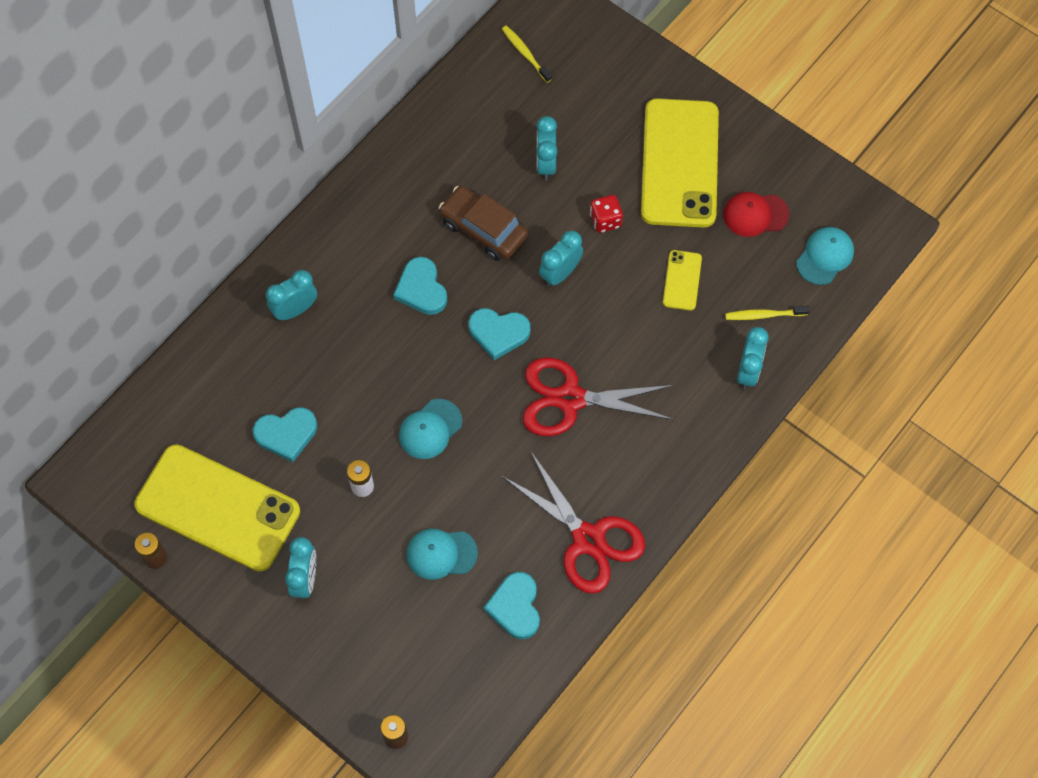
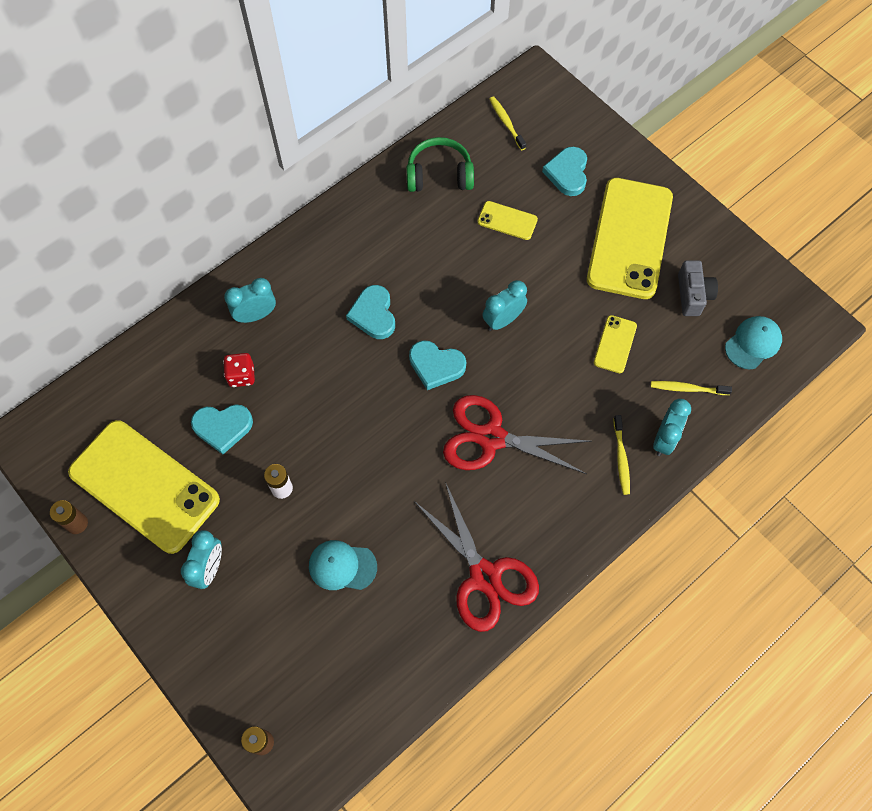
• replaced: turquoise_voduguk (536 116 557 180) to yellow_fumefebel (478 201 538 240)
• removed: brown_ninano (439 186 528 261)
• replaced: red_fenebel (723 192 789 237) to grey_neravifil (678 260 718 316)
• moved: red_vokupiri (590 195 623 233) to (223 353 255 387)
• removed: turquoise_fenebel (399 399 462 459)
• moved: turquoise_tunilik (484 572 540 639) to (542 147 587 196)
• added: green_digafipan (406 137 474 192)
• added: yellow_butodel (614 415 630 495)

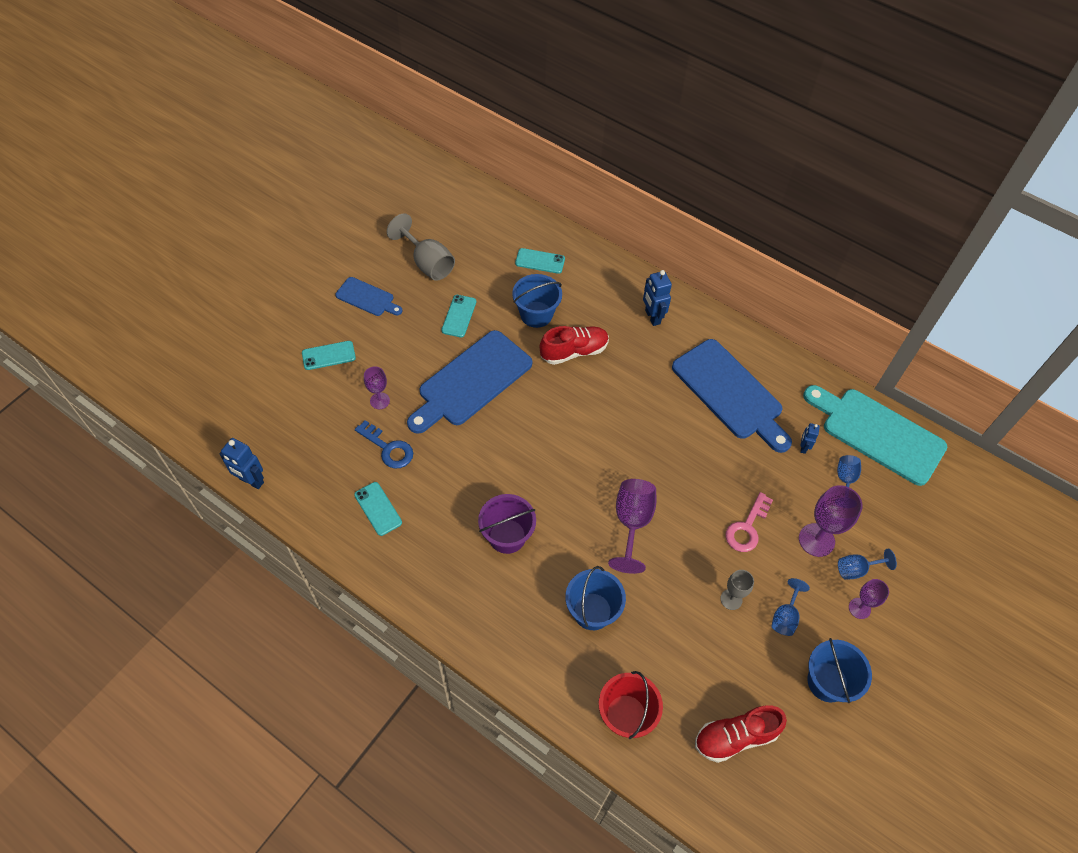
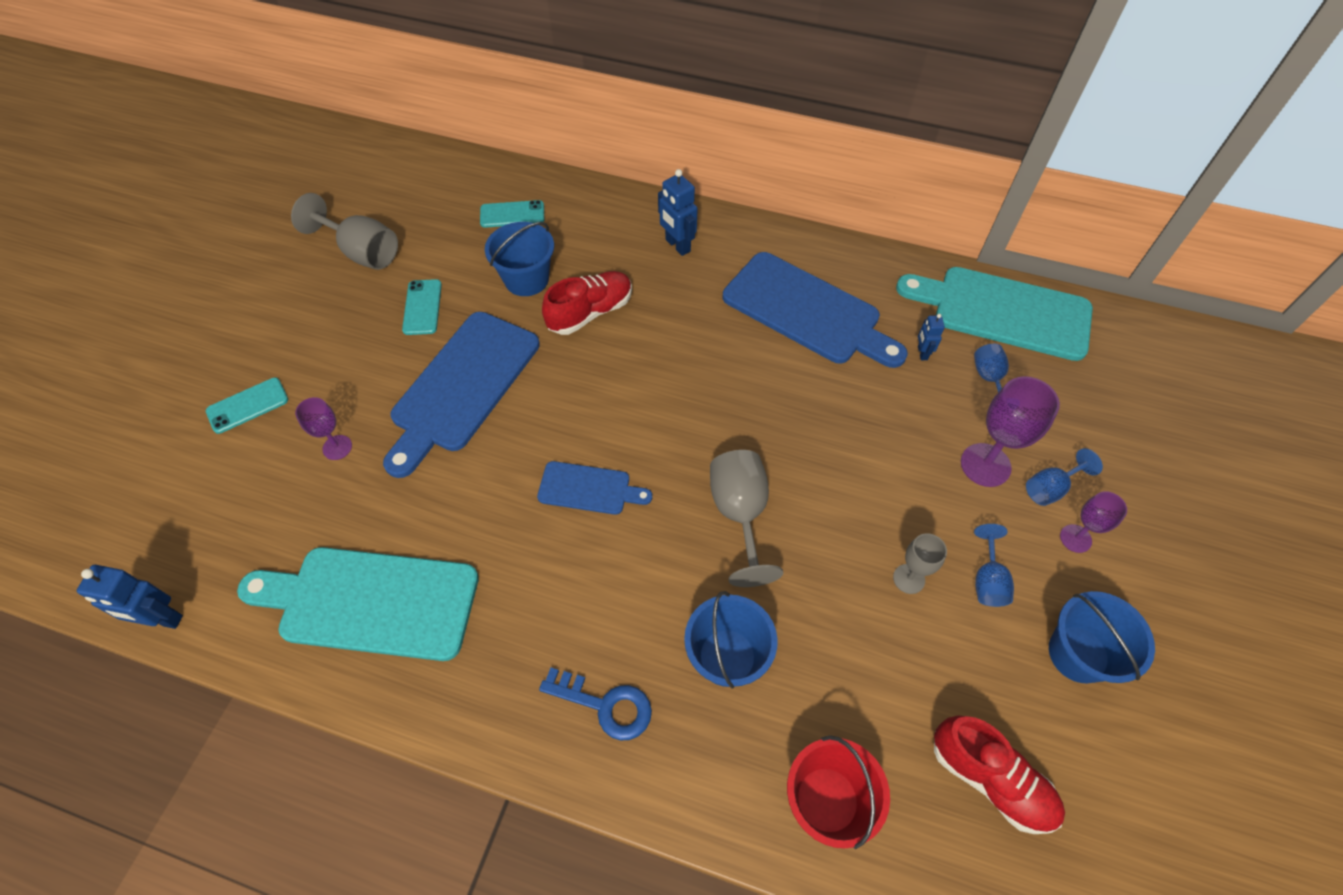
• moved: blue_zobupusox (335 277 402 316) to (537 461 652 515)
• moved: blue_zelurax (355 420 413 469) to (539 668 652 741)
• recoloured: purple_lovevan (608 479 656 574) to grey_lovevan (710 450 783 587)
• replaced: turquoise_fumefebel (354 482 402 536) to turquoise_zobupusox (237 547 479 661)
• removed: pink_zelurax (725 492 773 552)
• removed: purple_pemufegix (478 494 536 554)
• turned: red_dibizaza (695 706 787 763) = (934 716 1065 834) 105 degrees counterclockwise

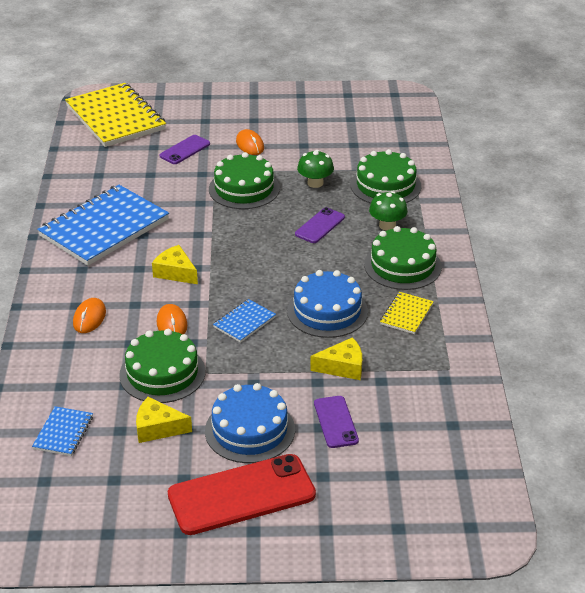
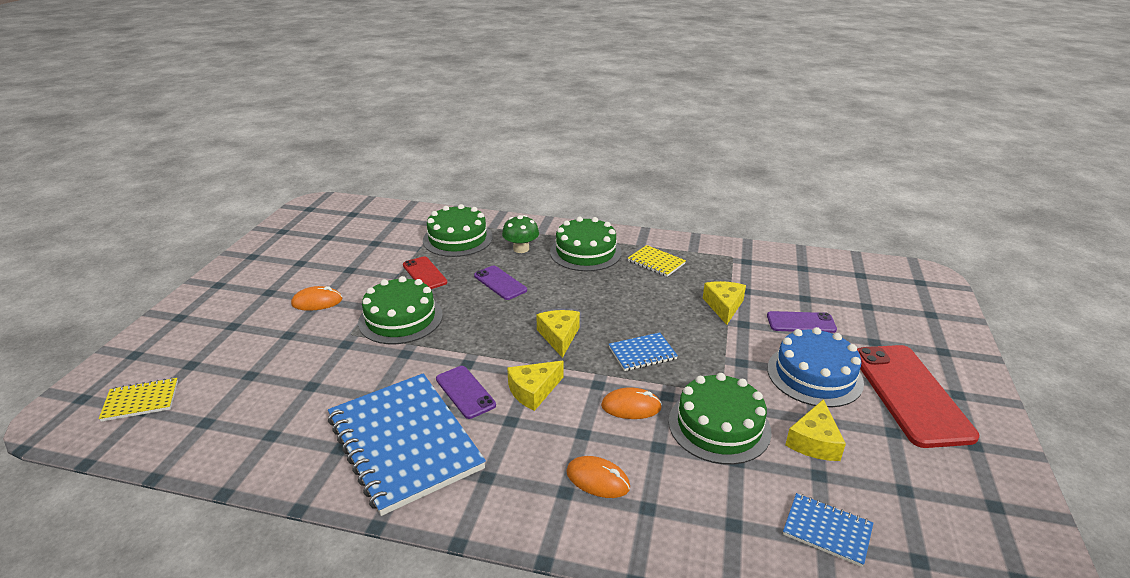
• resized: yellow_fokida (65 83 166 147) = (99 377 178 422) x0.45
• moved: purple_fumefebel (159 135 210 164) to (436 366 496 419)
• replaced: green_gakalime (297 150 334 188) to red_fumefebel (403 256 447 289)
• removed: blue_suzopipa (287 270 368 338)
• turned: blue_fokida (213 299 276 343) = (609 332 678 371) 75 degrees counterclockwise
• added: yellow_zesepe (536 310 580 358)

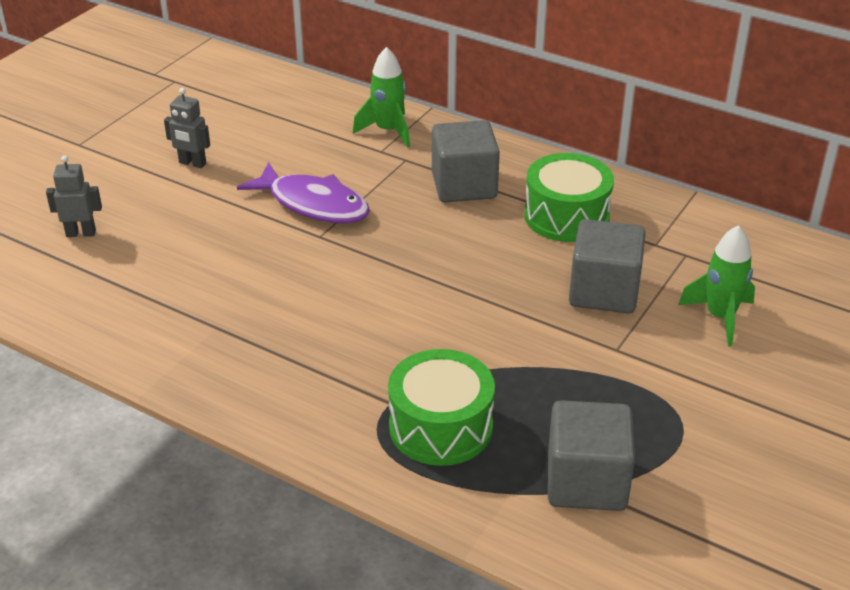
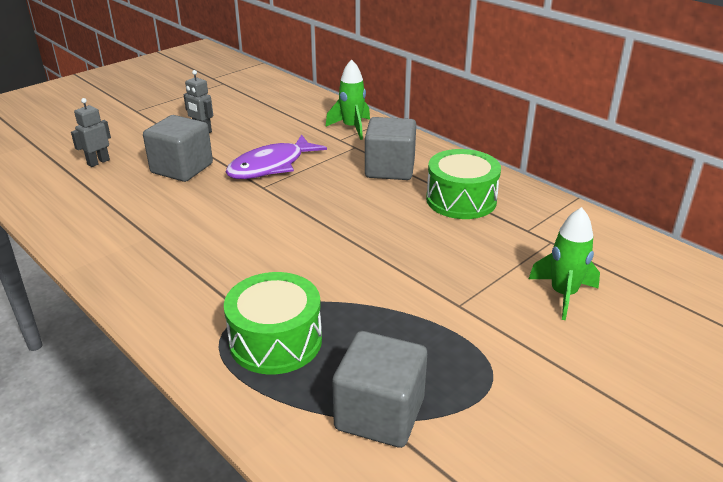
• turned: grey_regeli (46 155 102 237) = (71 98 111 167) 60 degrees counterclockwise
• turned: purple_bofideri (237 162 370 223) = (226 134 327 179) 90 degrees clockwise
• moved: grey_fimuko (569 219 646 314) to (143 115 213 182)

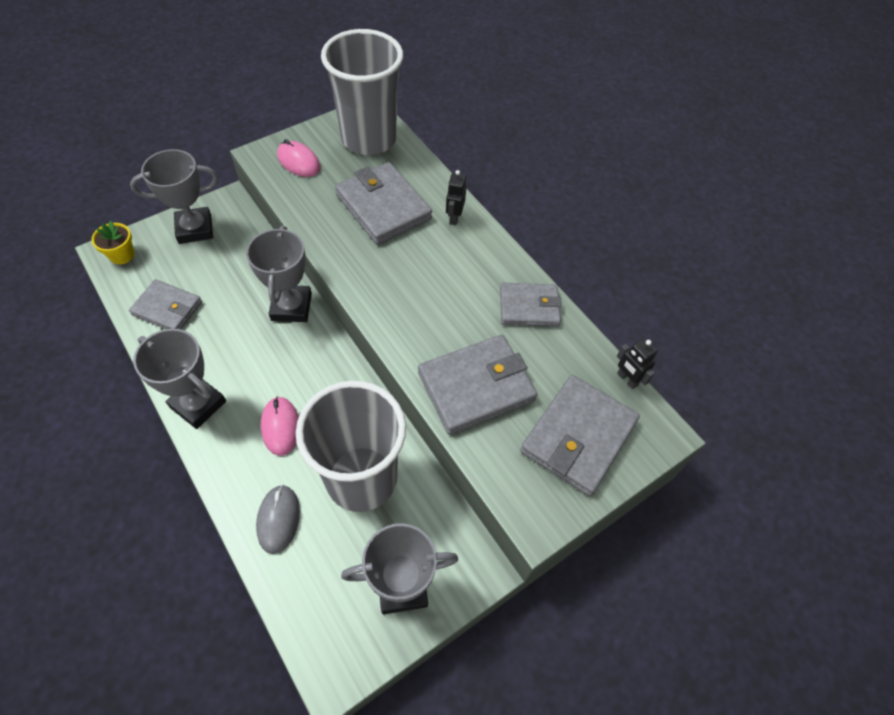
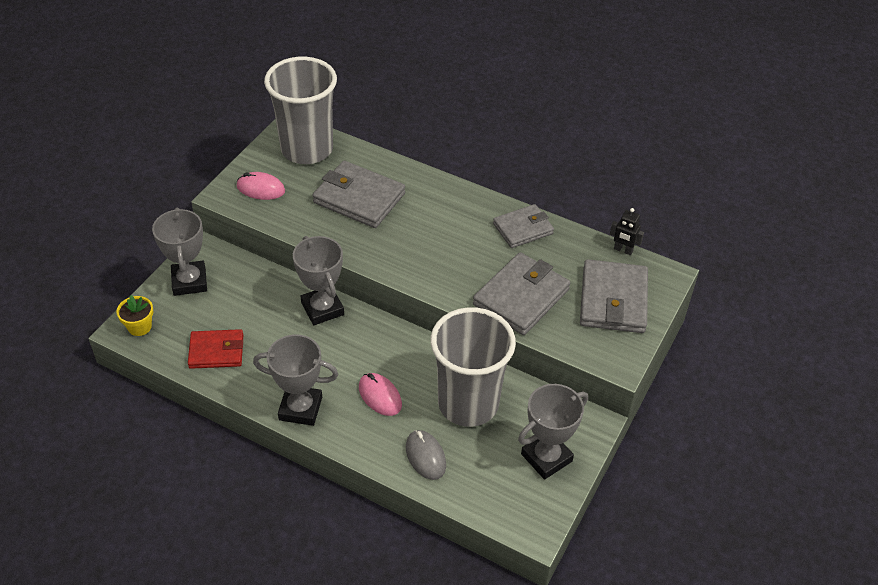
• turned: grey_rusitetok (130 149 218 244) = (152 207 207 296) 60 degrees counterclockwise
• removed: black_regeli (446 170 466 225)
• recoloured: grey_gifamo (129 279 202 330) to red_gifamo (188 329 243 369)

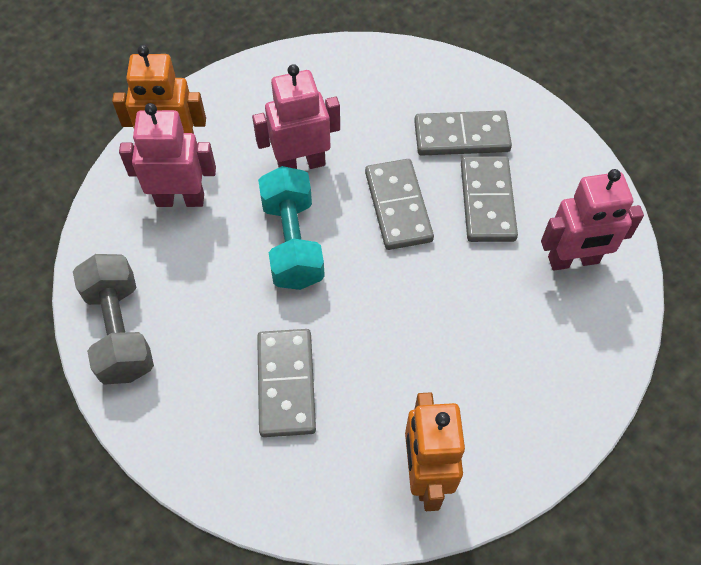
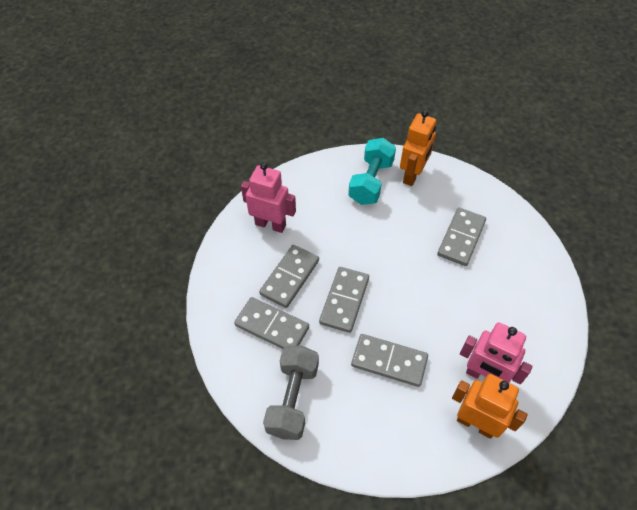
• replaced: pink_regeli (252 64 340 169) to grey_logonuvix (351 334 428 387)
• moved: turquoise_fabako (258 166 325 290) to (348 138 396 205)
• moved: grey_fabako (73 254 154 385) to (263 345 319 440)

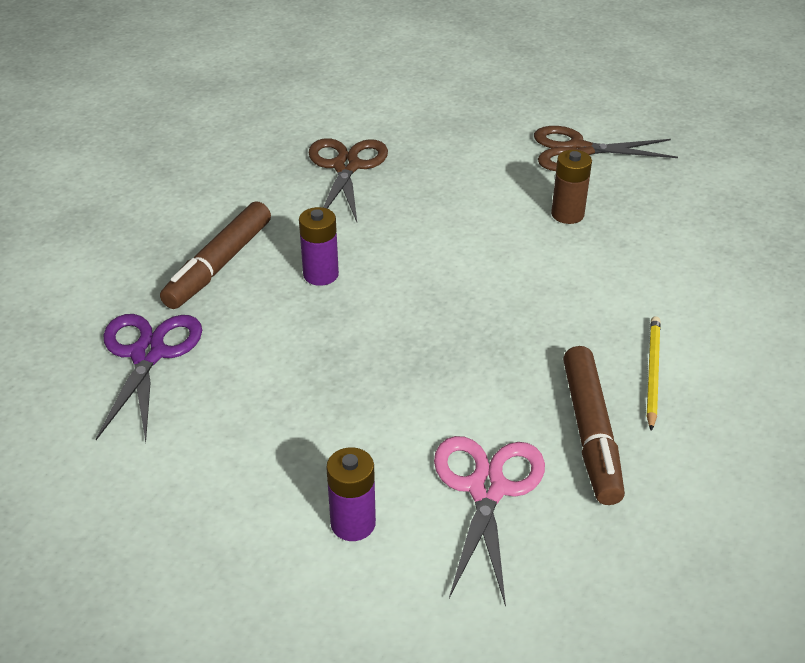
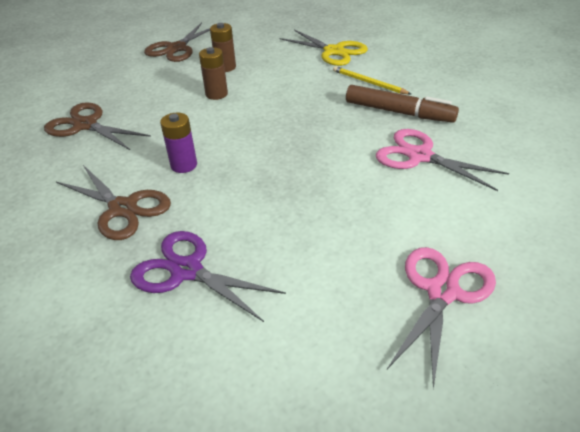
• replaced: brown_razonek (160 201 271 309) to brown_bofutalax (56 165 171 240)
• removed: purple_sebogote (326 447 376 541)
• added: yellow_bofutalax (279 29 368 66)
• added: brown_sebogote (199 47 228 100)
• added: pink_bofutalax (387 247 496 389)

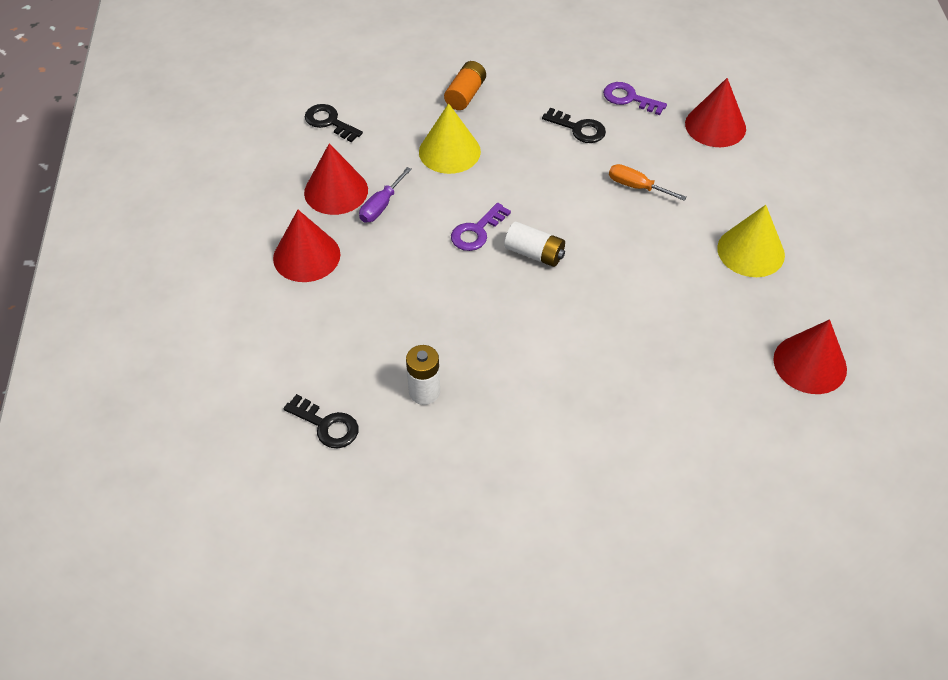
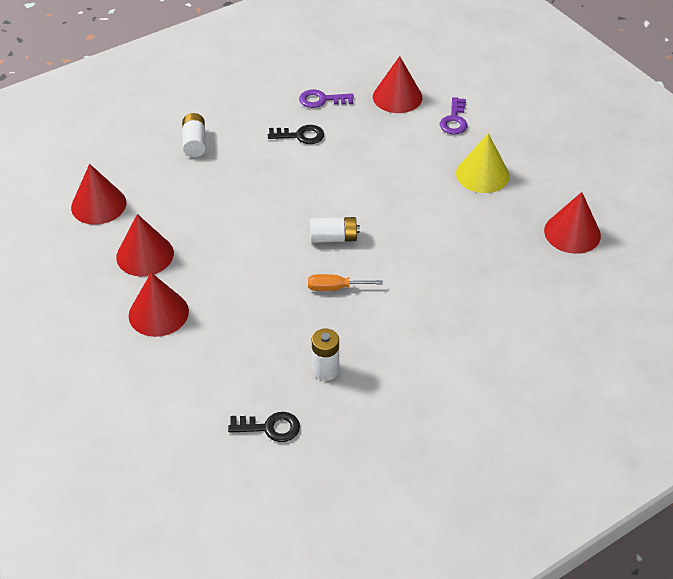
• recoloured: orange_sebogote (444 61 486 110) to white_sebogote (182 113 206 157)
• removed: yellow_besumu (419 103 481 174)
• replaced: black_zelurax (305 104 363 143) to red_besumu (71 164 127 225)
• moved: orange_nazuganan (609 164 687 201) to (308 274 383 291)
• removed: purple_nazuganan (359 167 412 222)
• moved: purple_zelurax (451 203 511 251) to (440 97 468 134)

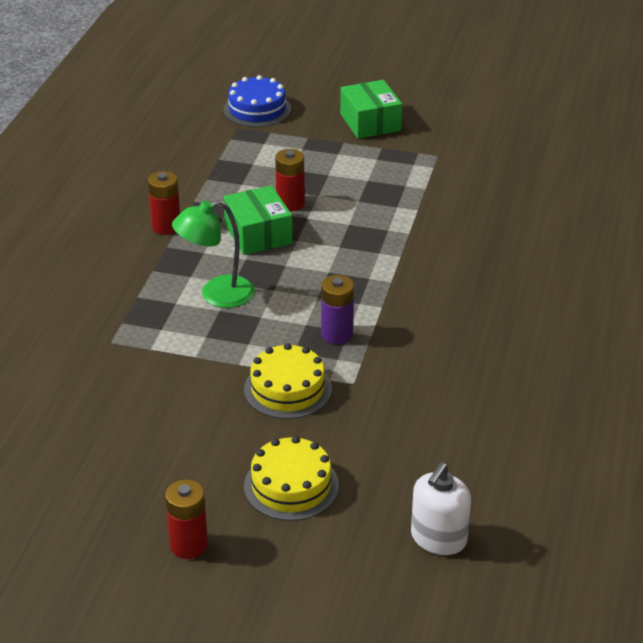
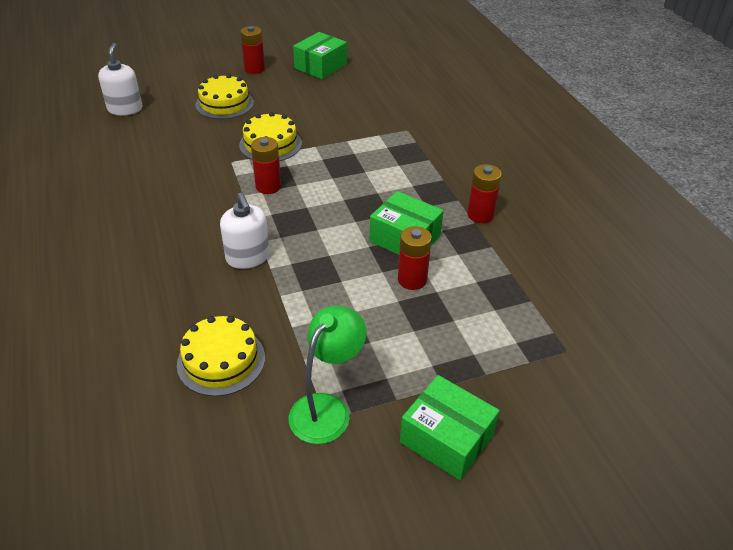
• removed: blue_suzopipa (224 75 291 127)
• moved: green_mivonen (172 200 255 308) to (289 306 366 444)
• recoloured: purple_sebogote (321 275 354 344) to red_sebogote (251 137 281 194)
• added: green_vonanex (293 32 347 79)
• added: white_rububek (220 193 270 269)
• added: yellow_suzopipa (177 316 265 396)

